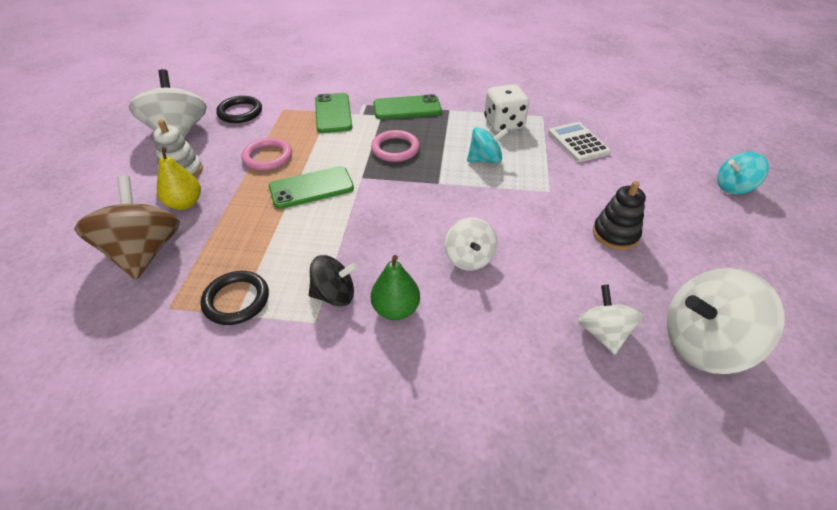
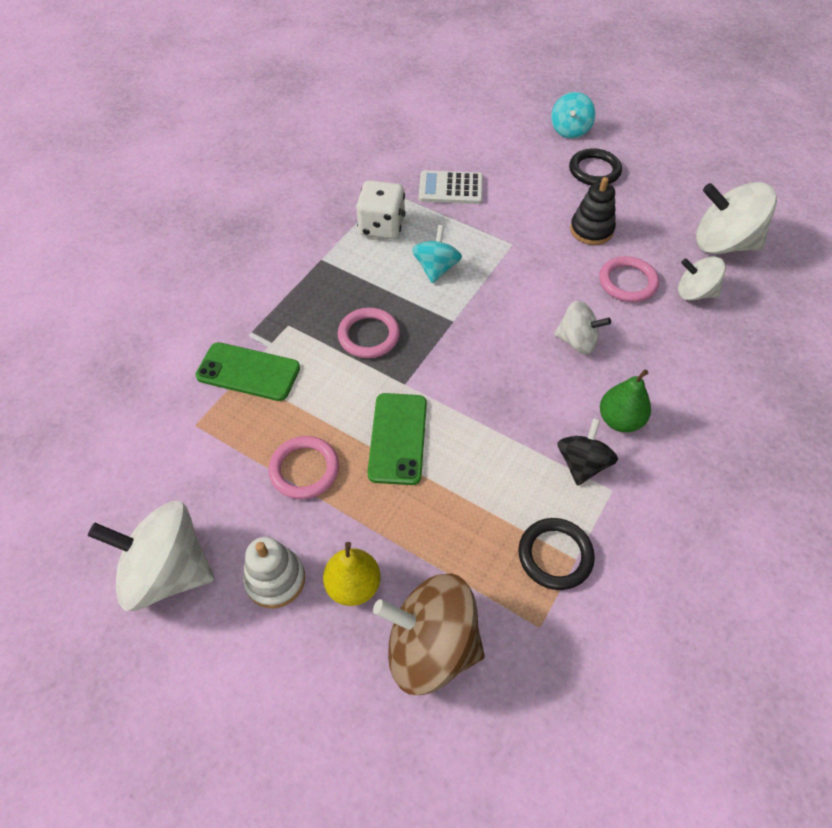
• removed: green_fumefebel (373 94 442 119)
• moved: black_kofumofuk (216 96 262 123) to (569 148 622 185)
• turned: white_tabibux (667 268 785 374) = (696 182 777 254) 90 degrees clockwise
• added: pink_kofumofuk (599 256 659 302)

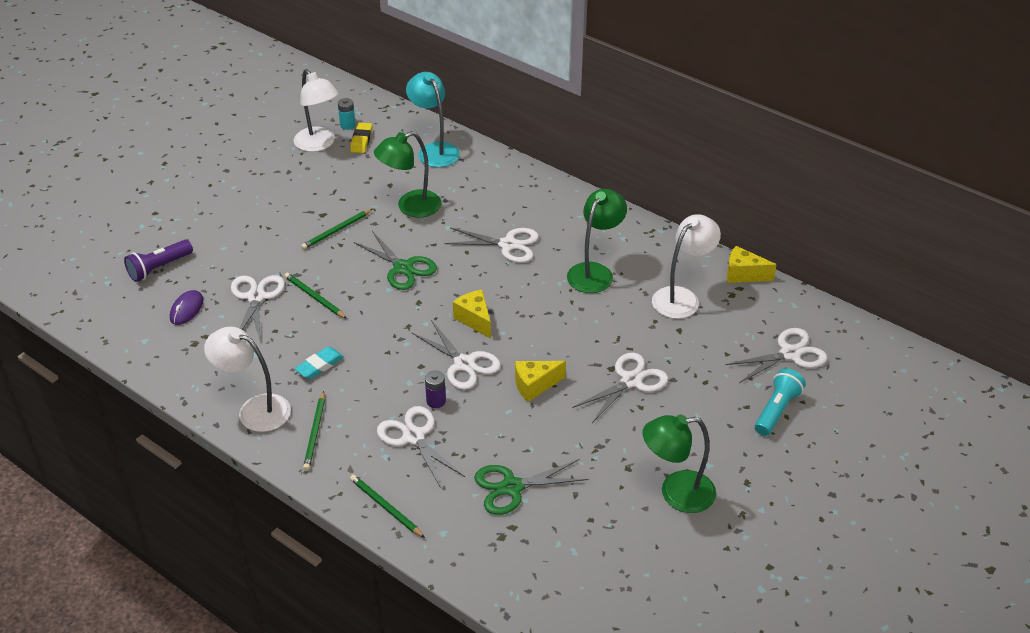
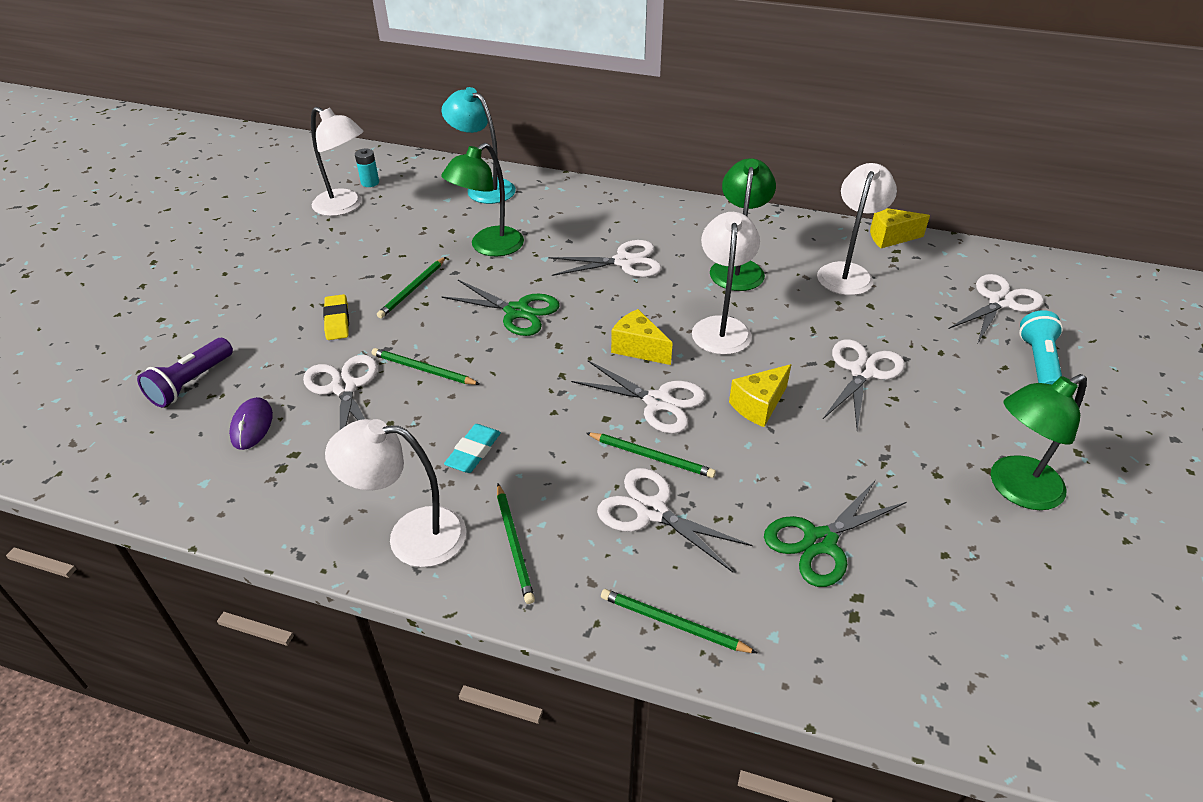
• moved: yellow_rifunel (350 122 372 153) to (323 294 349 340)
• replaced: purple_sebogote (425 370 446 408) to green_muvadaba (586 433 716 478)
• added: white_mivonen (692 212 760 355)

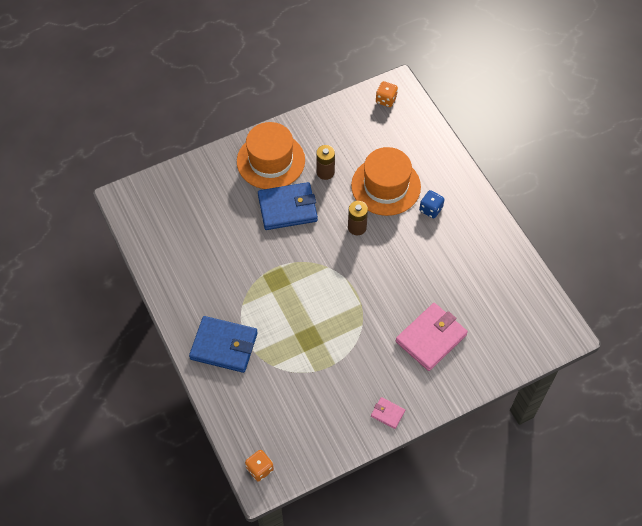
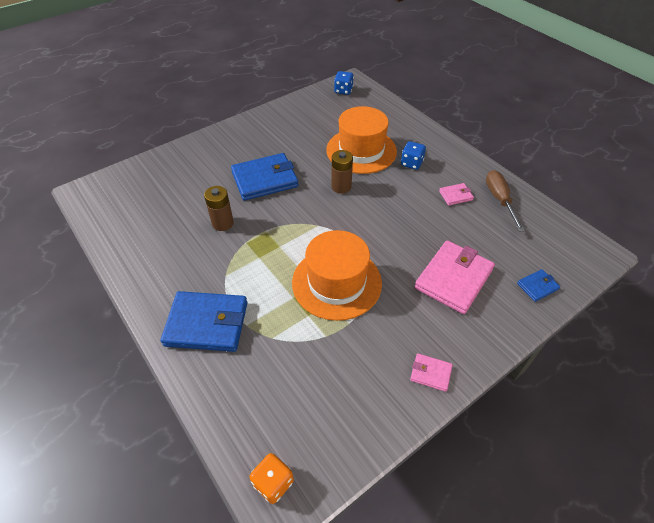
• recoloured: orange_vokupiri (376 81 398 107) to blue_vokupiri (334 71 354 95)
• moved: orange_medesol (237 122 305 189) to (292 230 382 321)
• moved: brown_sebogote (316 145 335 180) to (204 186 234 231)
• added: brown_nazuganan (486 170 525 232)
• added: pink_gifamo (439 183 474 206)
• added: blue_gifamo (517 269 560 302)

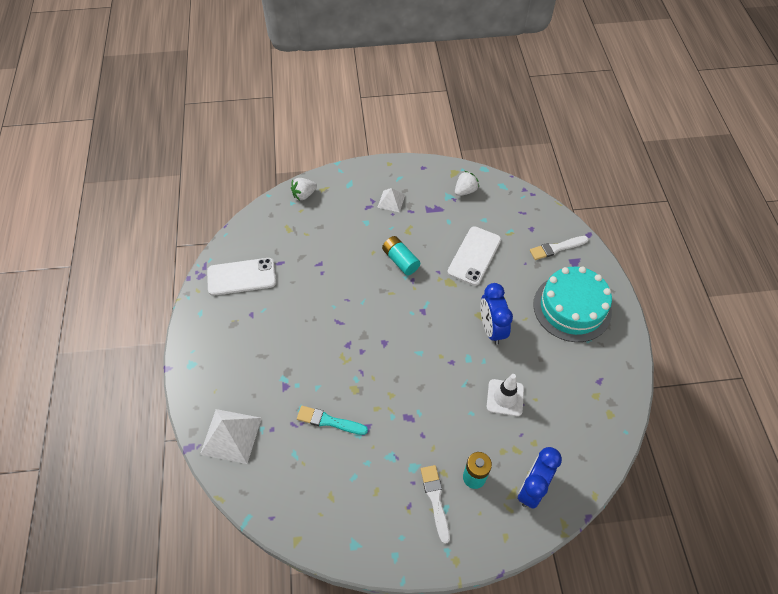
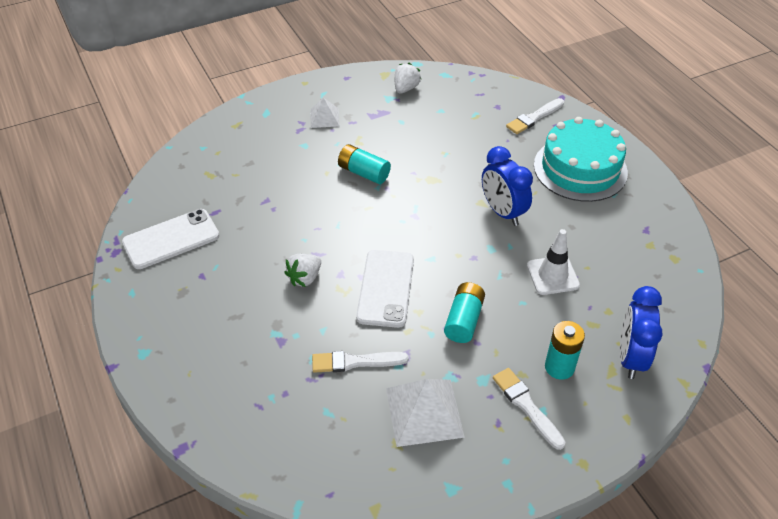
• moved: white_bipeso (291 178 317 200) to (284 254 321 287)
• moved: white_fumefebel (448 226 501 286) to (356 250 414 328)
• recoloured: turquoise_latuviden (297 406 368 435) to white_latuviden (312 351 409 373)
• moved: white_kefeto (200 409 262 464) to (386 379 465 447)
• added: turquoise_sebogote (444 282 485 343)

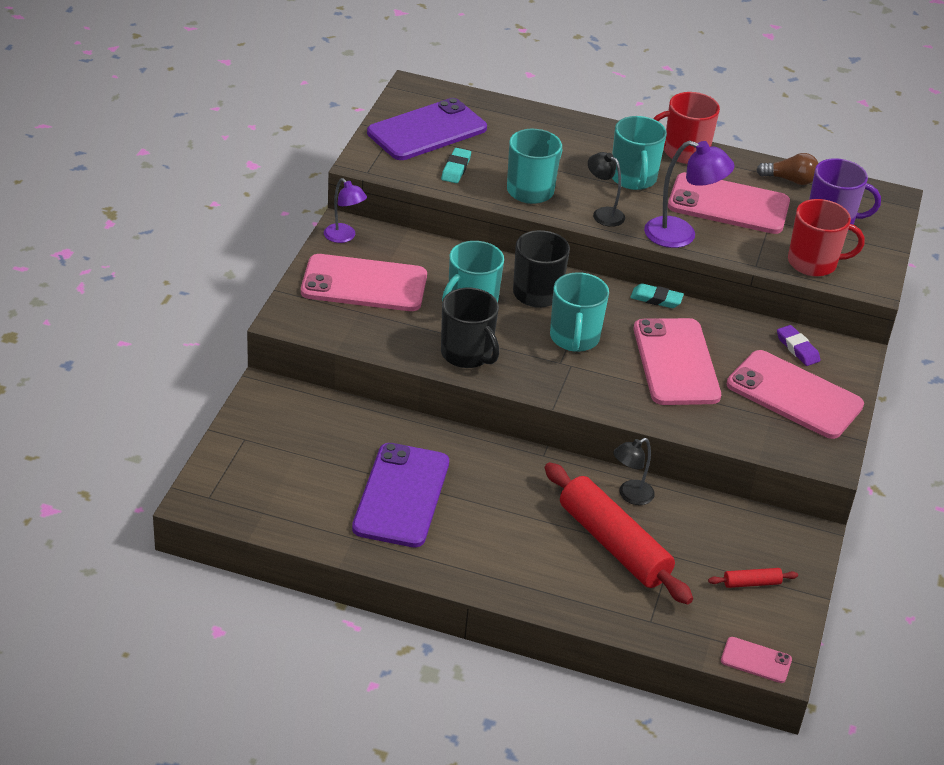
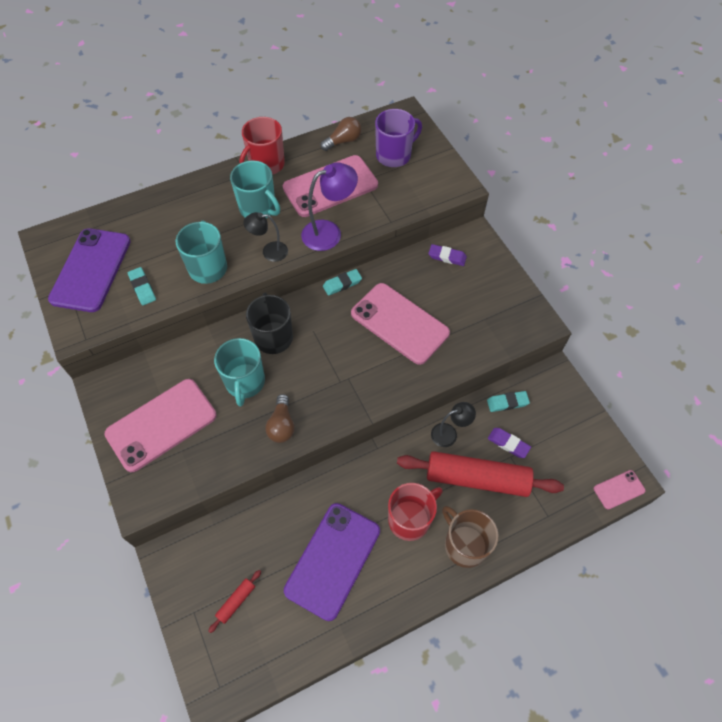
• removed: purple_mivonen (324 178 367 243)
• moved: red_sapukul (788 199 865 277) to (388 483 443 541)
• removed: turquoise_sapukul (550 272 609 352)
• replaced: black_sapukul (441 288 499 368) to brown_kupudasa (265 394 295 443)
• removed: pink_fumefebel (727 350 864 439)
• turned: black_mivonen (613 438 655 505) = (431 402 476 447) 120 degrees counterclockwise
• turned: purple_fumefebel (352 443 449 547) = (284 503 380 621) 60 degrees clockwise
• moved: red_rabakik (708 568 798 588) to (208 570 261 633)
• added: turquoise_rifunel (487 391 530 412)
• added: purple_rifunel (488 428 531 458)
• added: brown_sapukul (442 506 498 568)

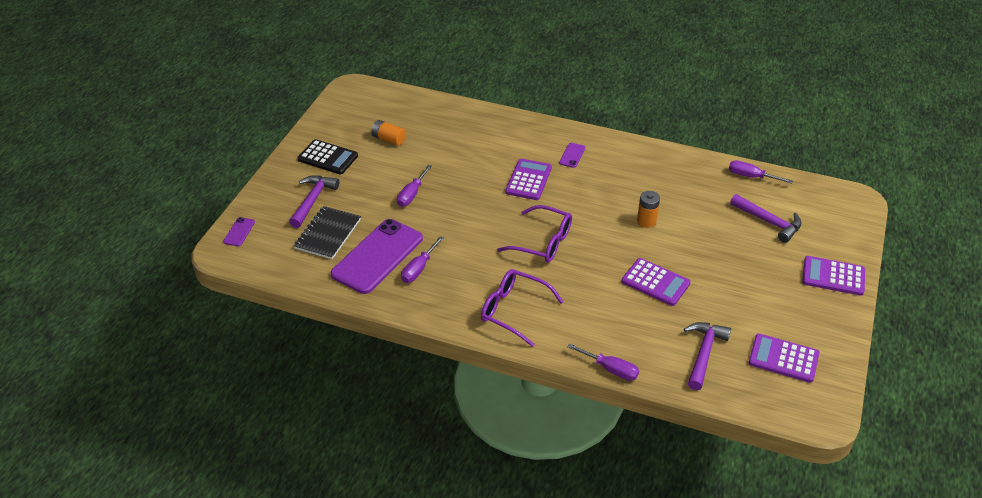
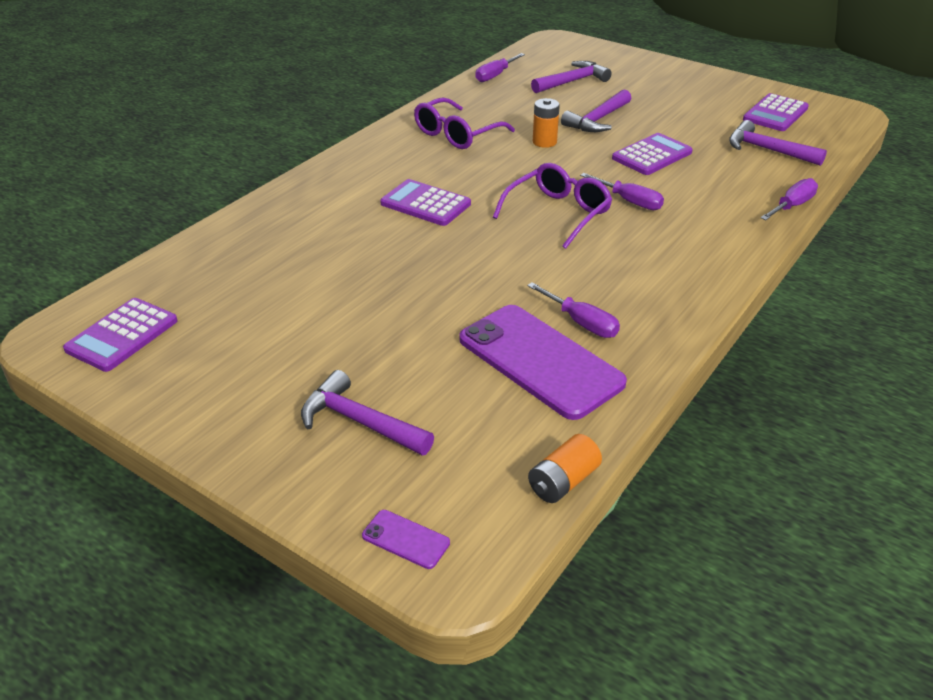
• moved: orange_sebogote (371 120 406 146) to (528 434 602 503)
• removed: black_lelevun (297 139 358 174)
• removed: purple_fumefebel (559 143 585 168)
• moved: purple_nazuganan (397 165 432 207) to (580 173 664 210)
• removed: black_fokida (294 206 361 259)
• moved: purple_lelevun (802 256 865 296) to (63 298 178 372)
• moved: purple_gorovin (481 269 564 347) to (414 97 515 149)
• added: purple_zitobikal (561 89 631 132)

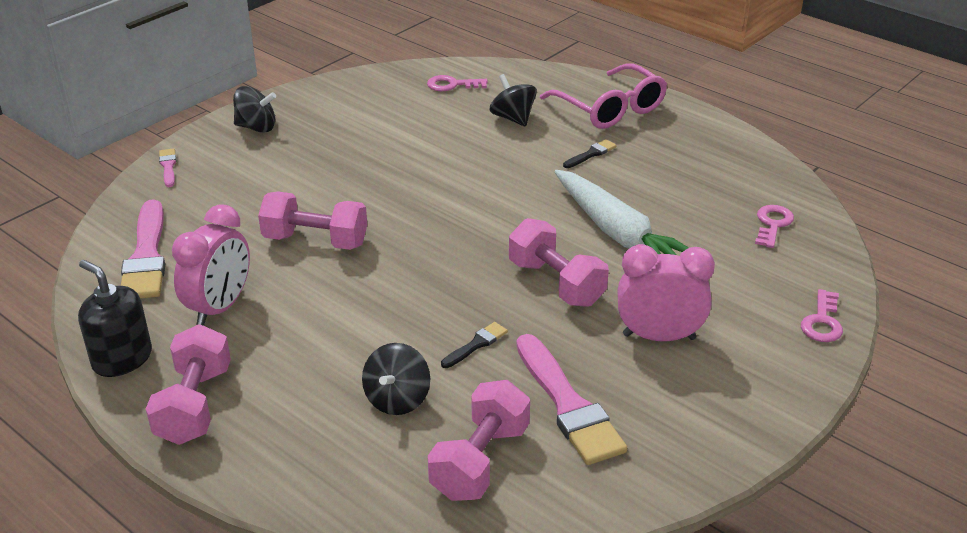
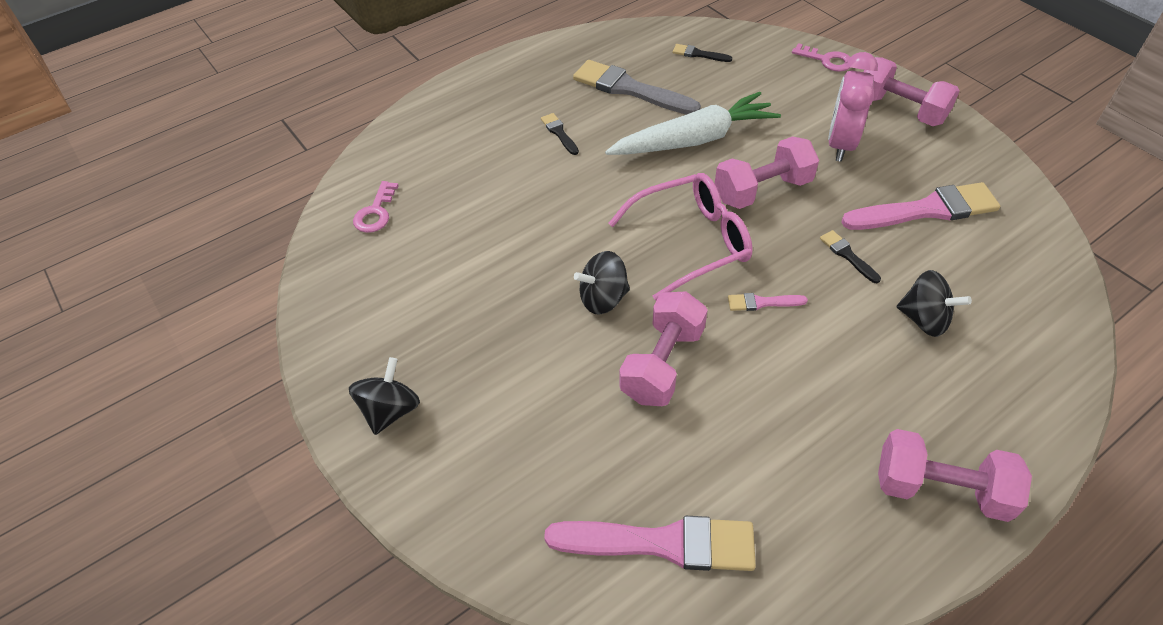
• moved: pink_gorovin (540 63 667 129) to (608 173 753 301)
• moved: black_tabibux (490 74 537 127) to (574 251 630 315)
• moved: pink_latuviden (159 148 176 187) to (728 293 808 311)
• removed: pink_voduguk (172 204 250 326)
• replaced: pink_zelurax (755 205 794 248) to black_latuviden (672 44 732 62)
• removed: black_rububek (78 260 152 377)
• moved: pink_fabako (428 380 530 501) to (863 57 959 126)
• added: grey_latuviden (573 60 701 114)

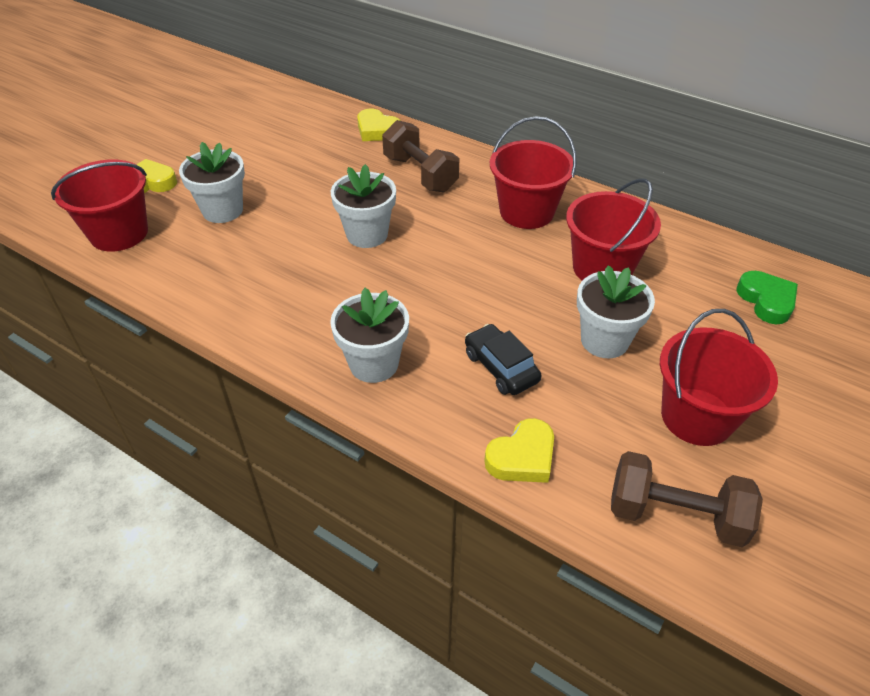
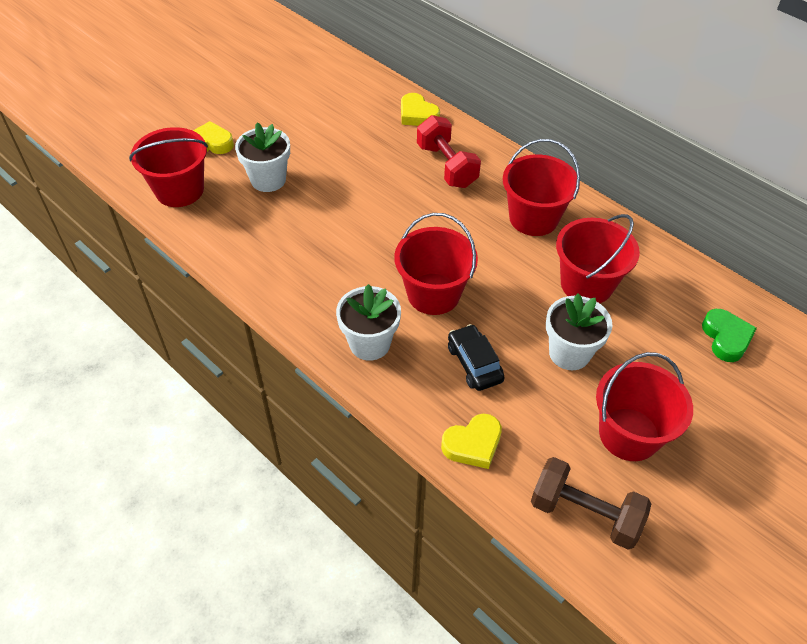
• recoloured: brown_fabako (382 120 459 193) to red_fabako (417 115 481 188)
• removed: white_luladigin (331 164 396 248)
• added: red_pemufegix (394 213 478 315)

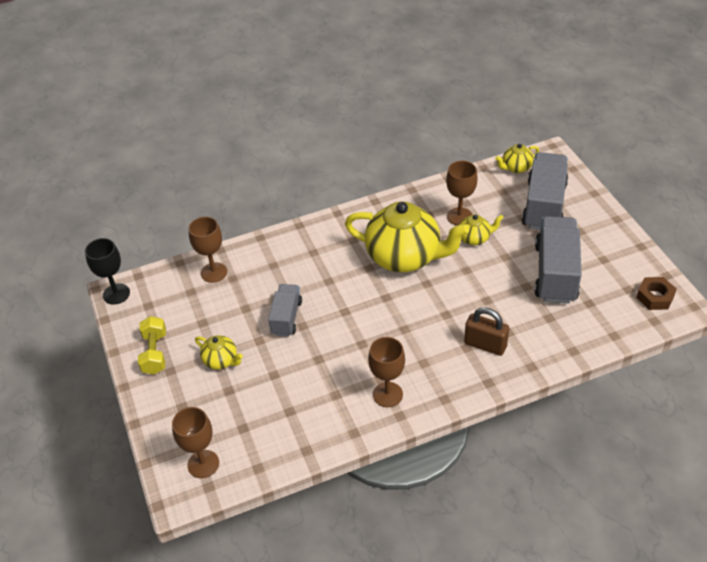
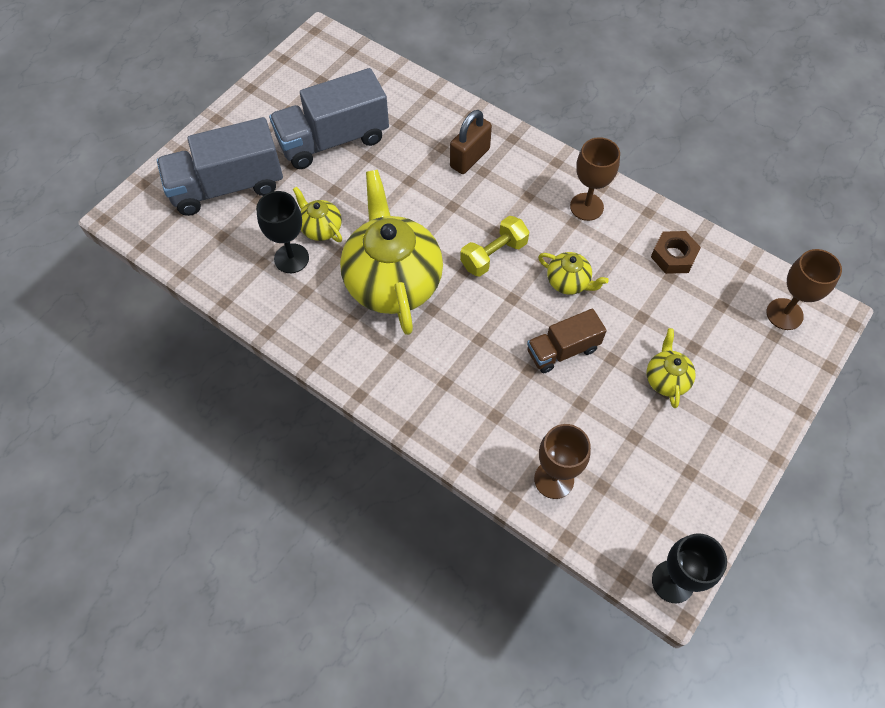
• moved: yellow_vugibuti (495 144 539 173) to (538 252 609 295)
• recoloured: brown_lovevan (446 161 478 225) to black_lovevan (256 191 309 273)
• moved: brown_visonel (636 277 677 310) to (651 231 701 274)
• recoloured: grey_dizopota (268 284 302 337) to brown_dizopota (527 308 607 373)
• turned: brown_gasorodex (464 307 509 356) = (450 110 492 174) 45 degrees clockwise
• moved: yellow_fabako (138 316 166 375) to (460 216 529 277)

